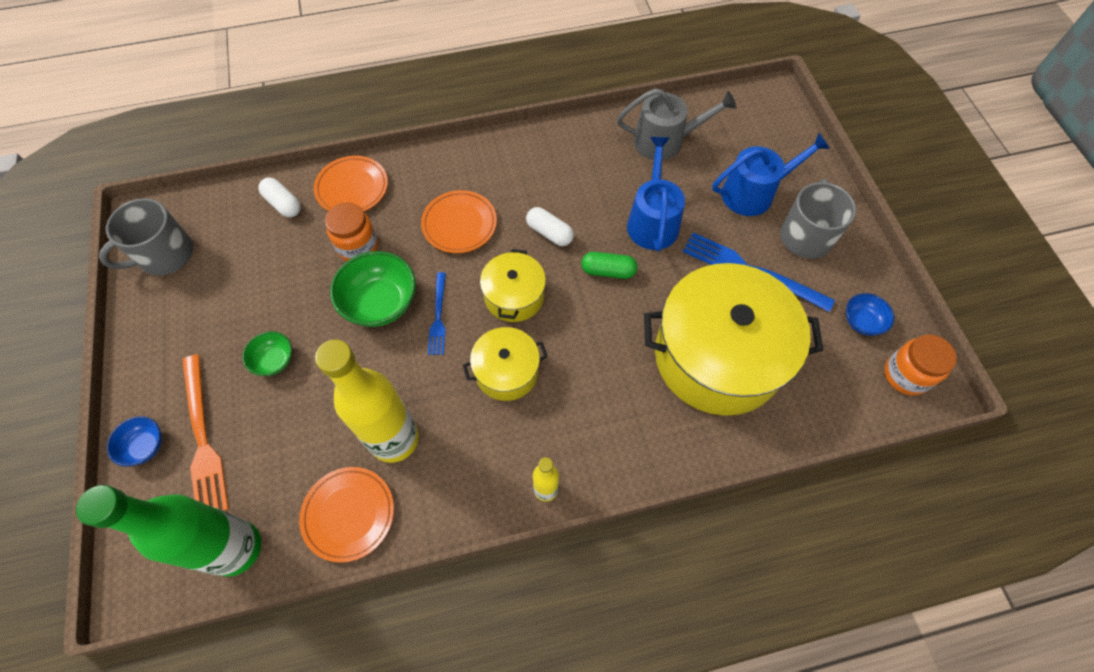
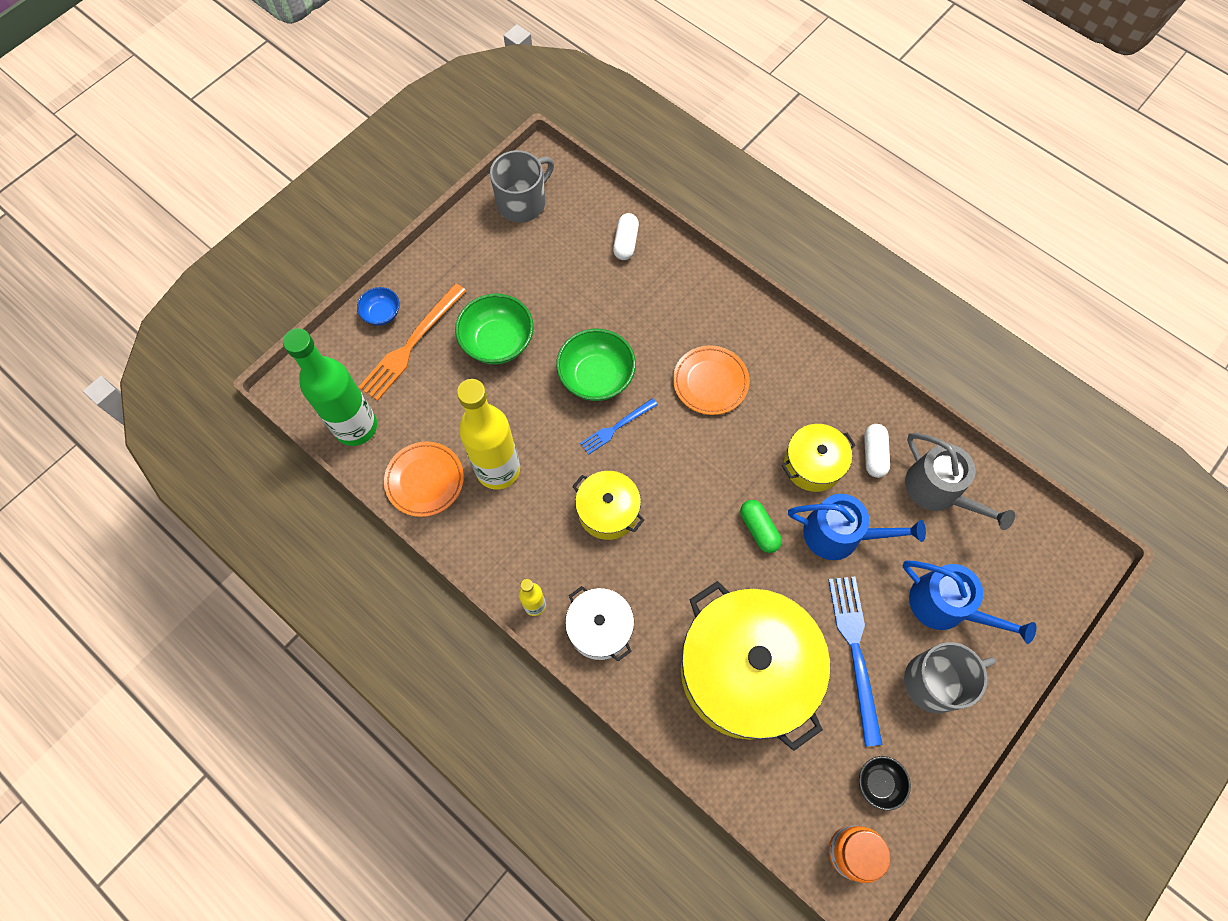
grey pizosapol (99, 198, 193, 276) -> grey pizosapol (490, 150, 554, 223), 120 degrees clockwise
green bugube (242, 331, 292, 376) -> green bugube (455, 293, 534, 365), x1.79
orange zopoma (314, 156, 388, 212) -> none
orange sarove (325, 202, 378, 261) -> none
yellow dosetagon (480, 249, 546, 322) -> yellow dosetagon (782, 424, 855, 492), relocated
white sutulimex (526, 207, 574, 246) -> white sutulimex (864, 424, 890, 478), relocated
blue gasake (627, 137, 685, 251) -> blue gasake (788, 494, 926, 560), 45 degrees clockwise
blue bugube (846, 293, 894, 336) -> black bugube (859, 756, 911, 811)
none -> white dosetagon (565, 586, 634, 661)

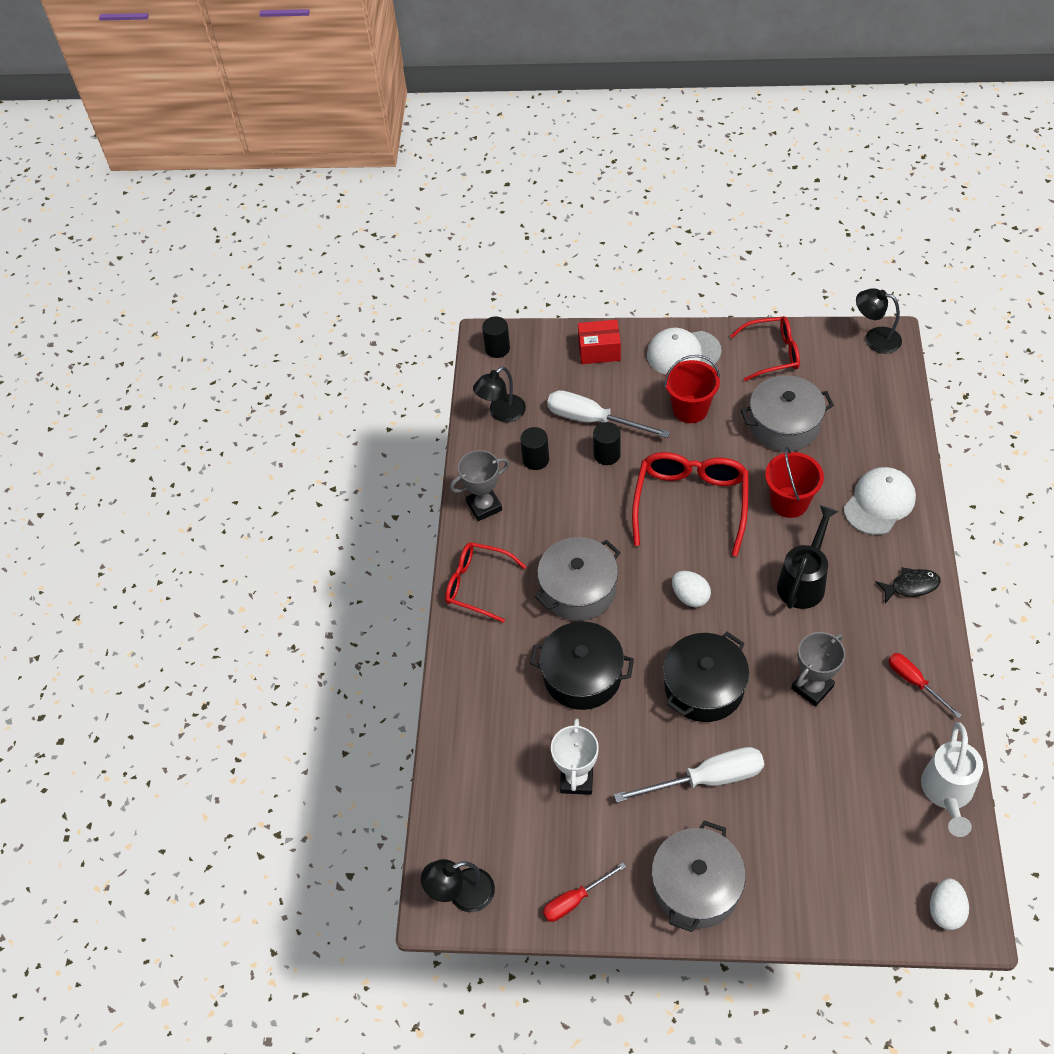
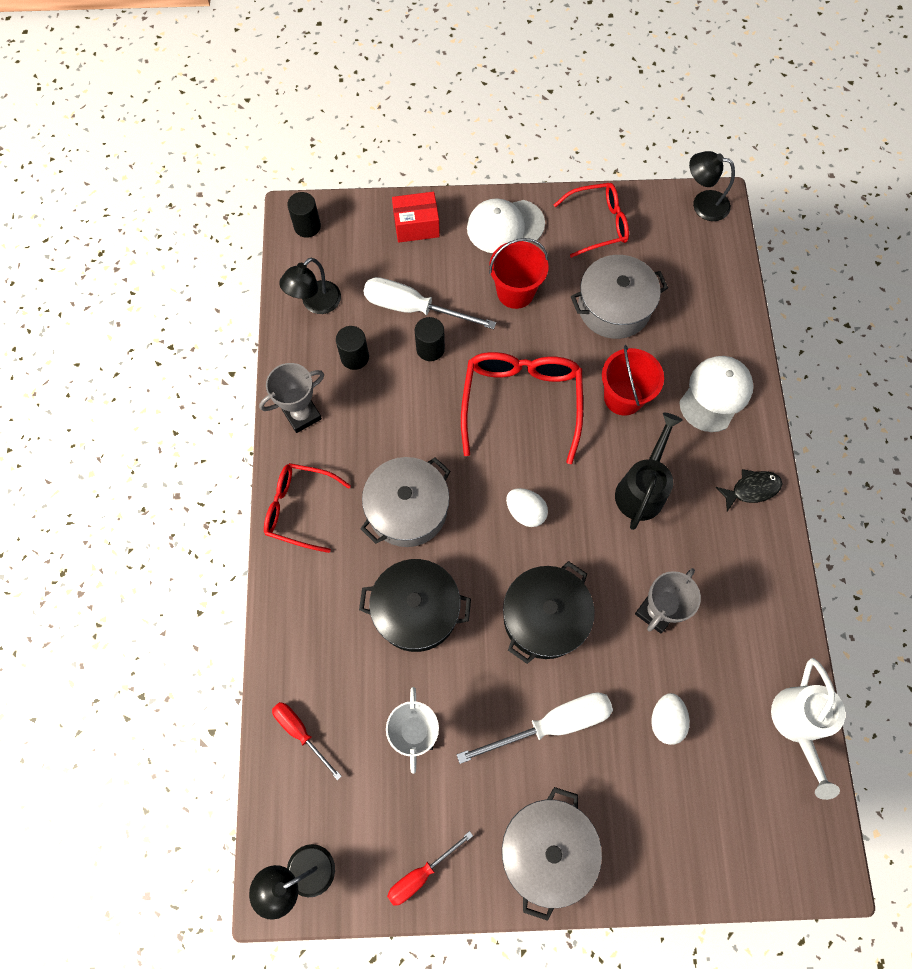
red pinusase (888, 653, 962, 718) -> red pinusase (272, 702, 342, 780), relocated
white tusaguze (930, 879, 969, 930) -> white tusaguze (651, 693, 690, 745), relocated

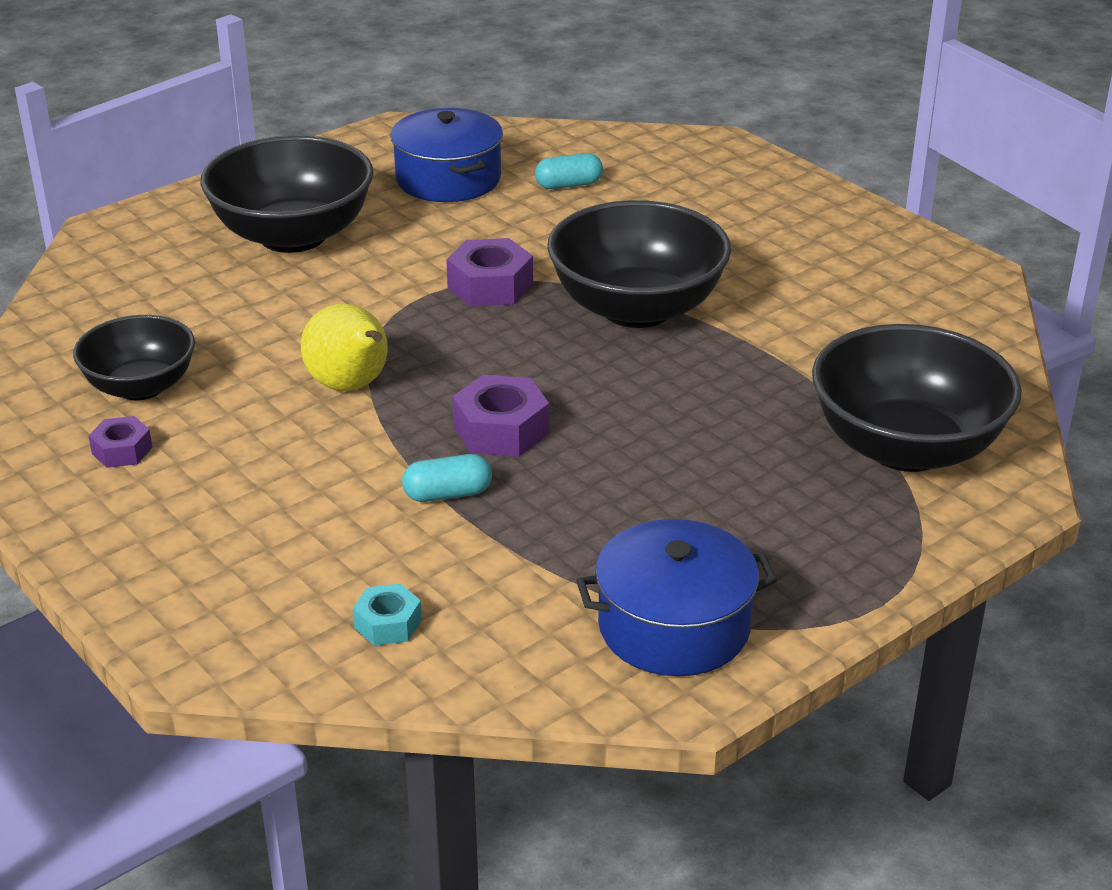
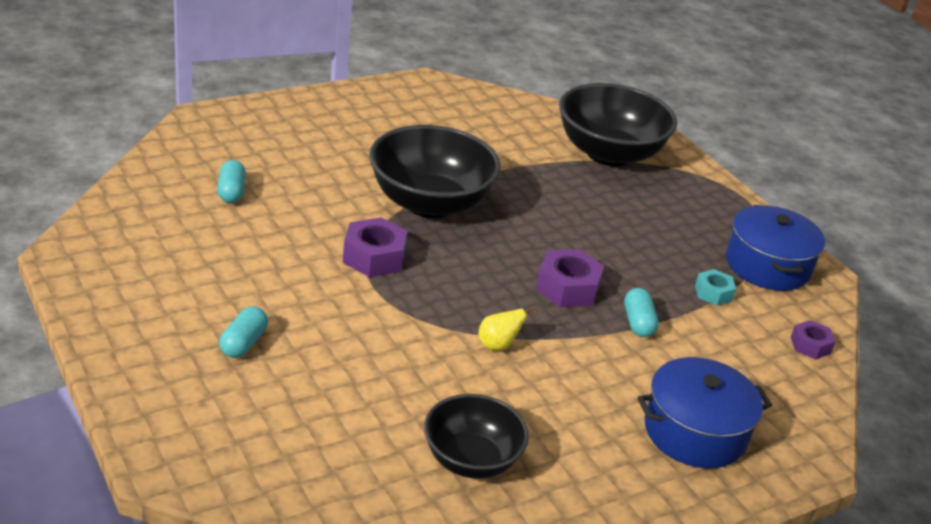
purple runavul (88, 416, 153, 468) -> purple runavul (790, 320, 836, 359), relocated
black bugube (200, 135, 373, 253) -> turquoise sutulimex (219, 306, 268, 358)
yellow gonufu (301, 304, 388, 391) -> yellow gonufu (478, 305, 537, 350), x0.55
turquoise runavul (353, 583, 422, 646) -> turquoise runavul (695, 269, 736, 306), relocated
blue dosetagon (390, 108, 503, 202) -> blue dosetagon (637, 357, 772, 468), relocated

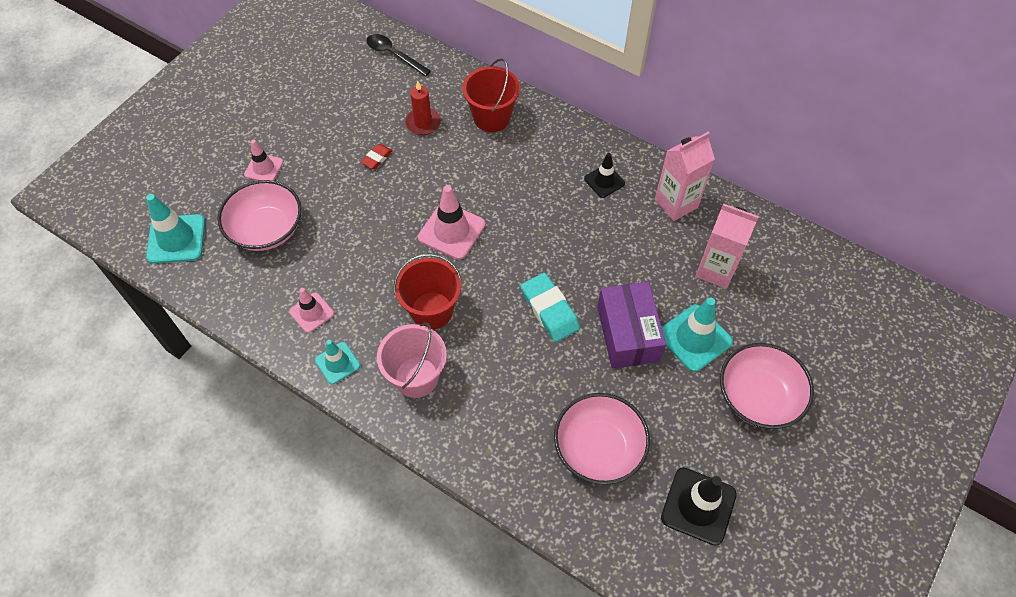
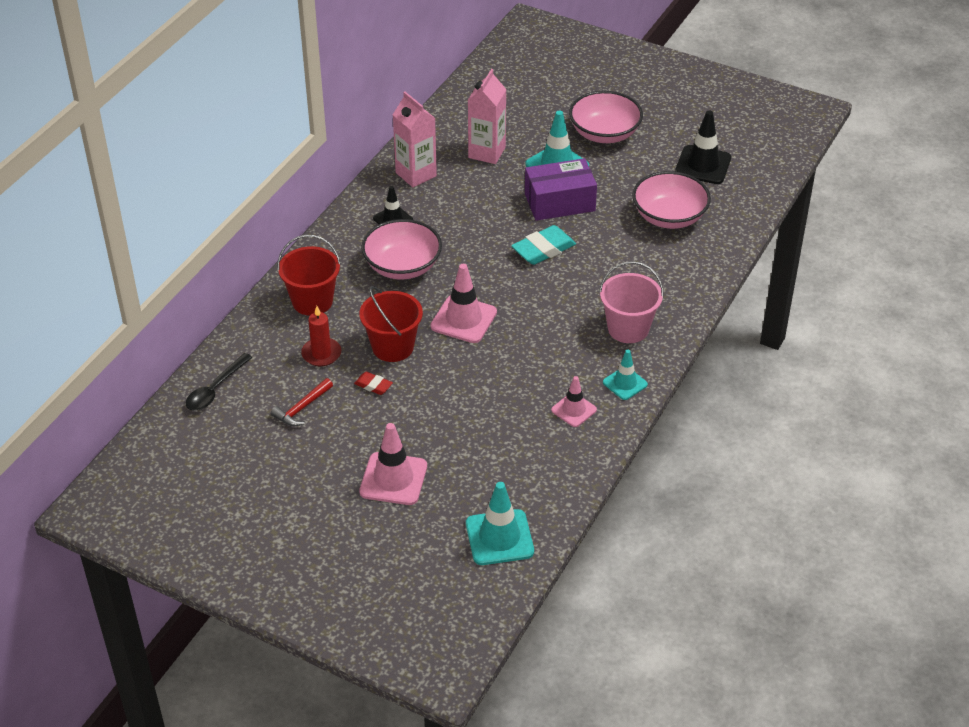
pink bugube (218, 180, 302, 251) -> pink bugube (361, 219, 442, 280), relocated
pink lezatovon (244, 140, 283, 181) -> pink lezatovon (359, 423, 427, 505), x1.63
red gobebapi (393, 253, 462, 330) -> red gobebapi (359, 286, 423, 362), relocated
none -> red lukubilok (271, 378, 333, 426)

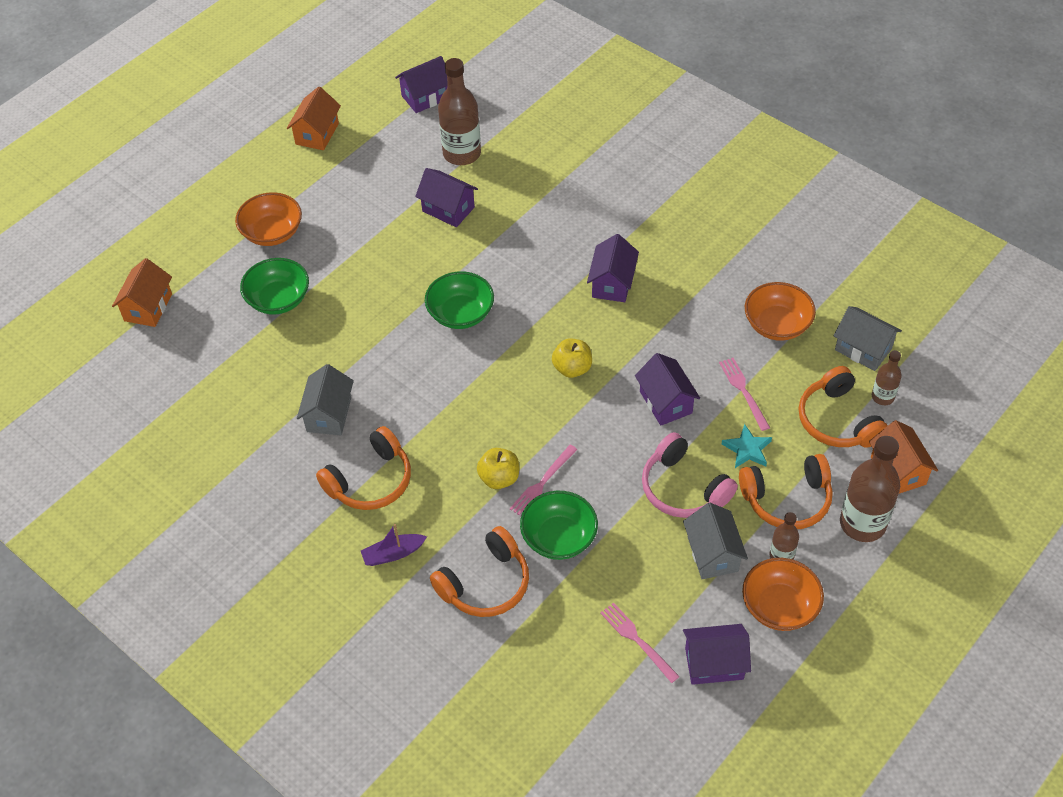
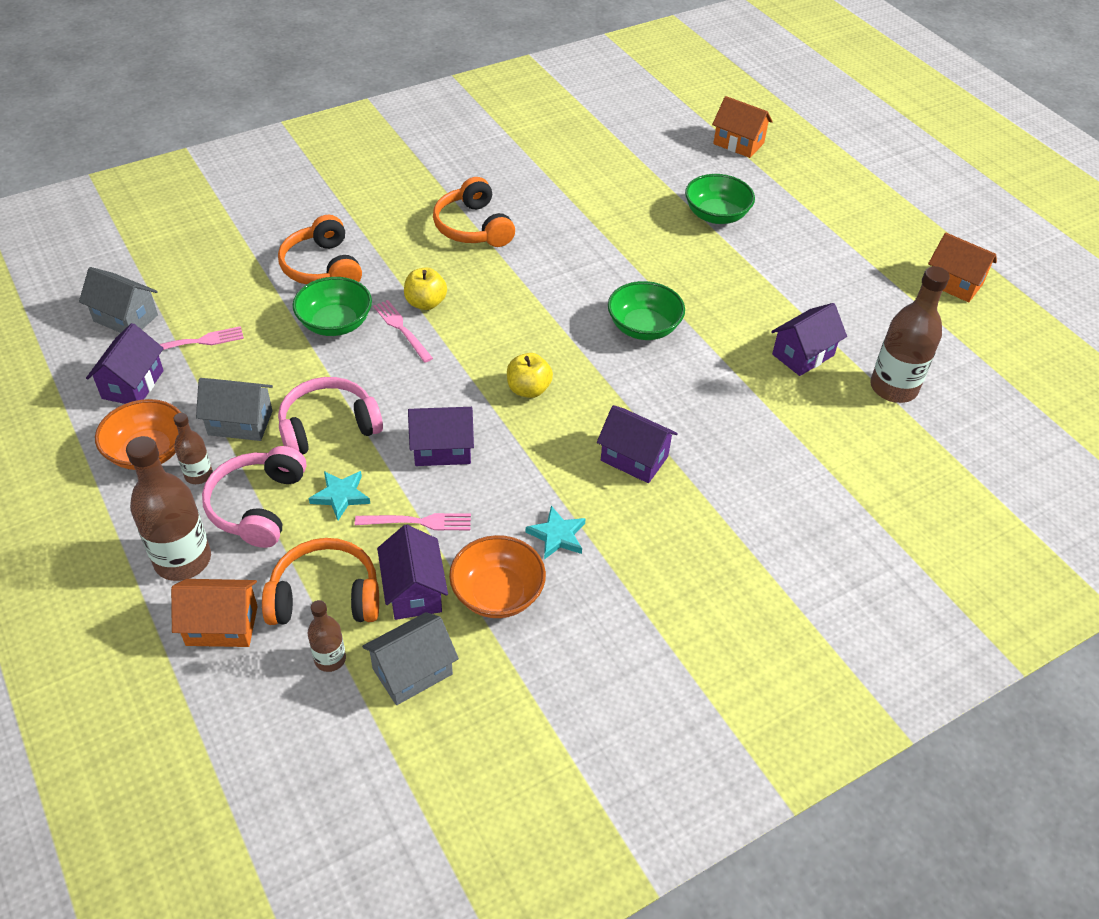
orange bugube (235, 192, 302, 246) -> none
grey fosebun (297, 364, 354, 435) -> grey fosebun (79, 267, 158, 333), relocated
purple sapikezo (361, 524, 427, 566) -> none
purple fosebun (395, 56, 448, 113) -> purple fosebun (377, 525, 448, 620), relocated
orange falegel (739, 454, 833, 529) -> pink falegel (202, 446, 306, 548)
none -> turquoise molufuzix (526, 506, 586, 559)

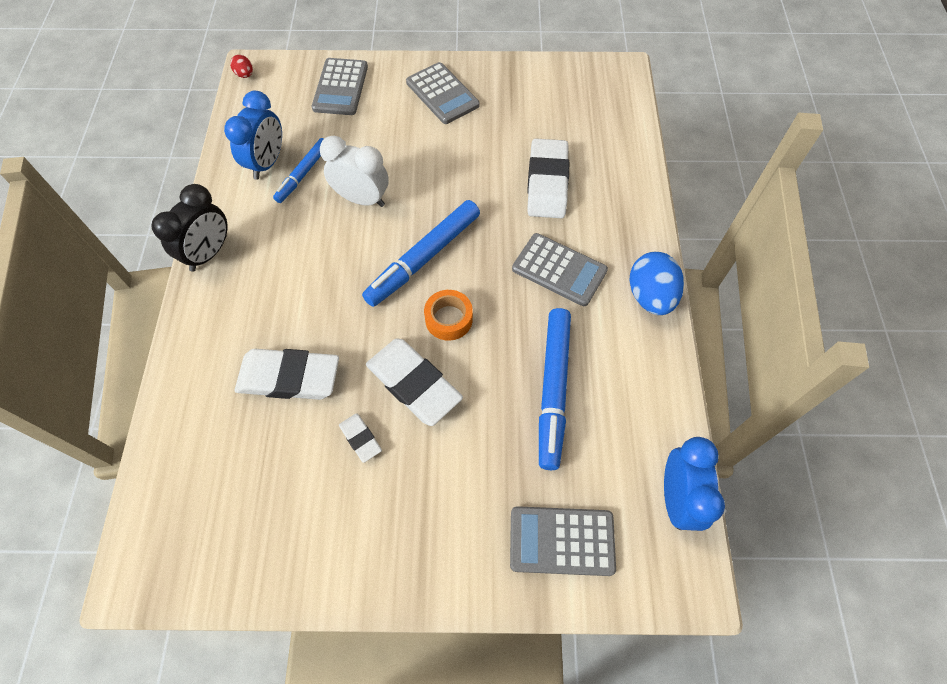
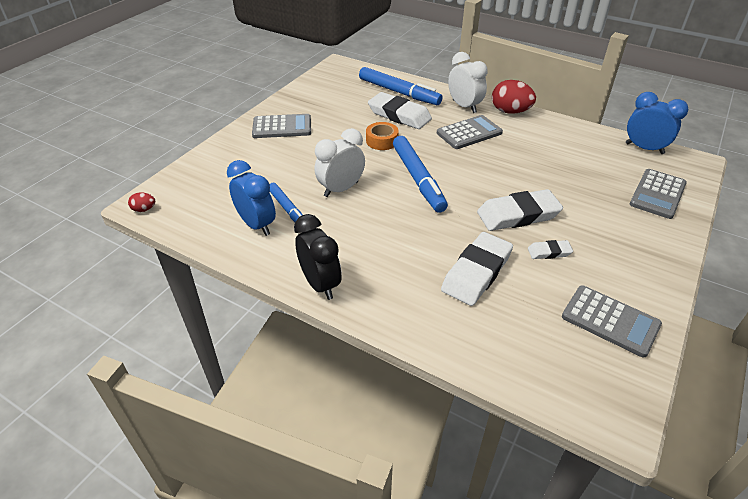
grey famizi (312, 58, 368, 115) -> grey famizi (562, 285, 662, 358), relocated
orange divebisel (424, 290, 473, 341) -> orange divebisel (366, 122, 399, 150), relocated
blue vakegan (539, 308, 571, 470) -> blue vakegan (359, 67, 443, 105), relocated
blue tusaguze (630, 252, 684, 315) -> red tusaguze (492, 80, 536, 114)
none -> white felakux (448, 52, 488, 113)

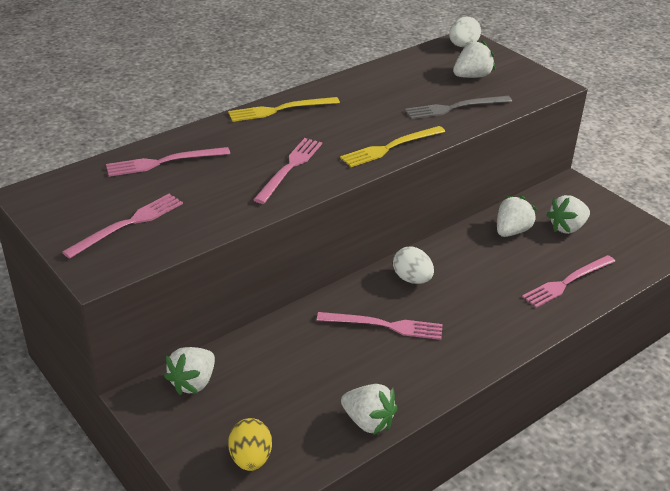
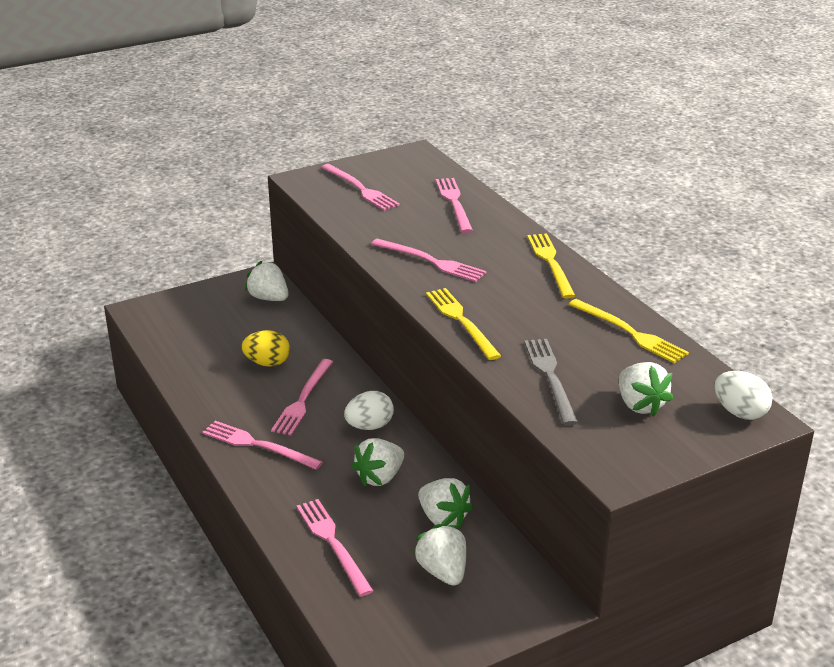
yellow tusaguze (228, 418, 272, 471) -> yellow tusaguze (242, 330, 290, 367), relocated
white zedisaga (341, 384, 398, 435) -> white zedisaga (351, 438, 404, 487), relocated
none -> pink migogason (202, 421, 323, 470)
none -> yellow migogason (568, 299, 689, 363)

